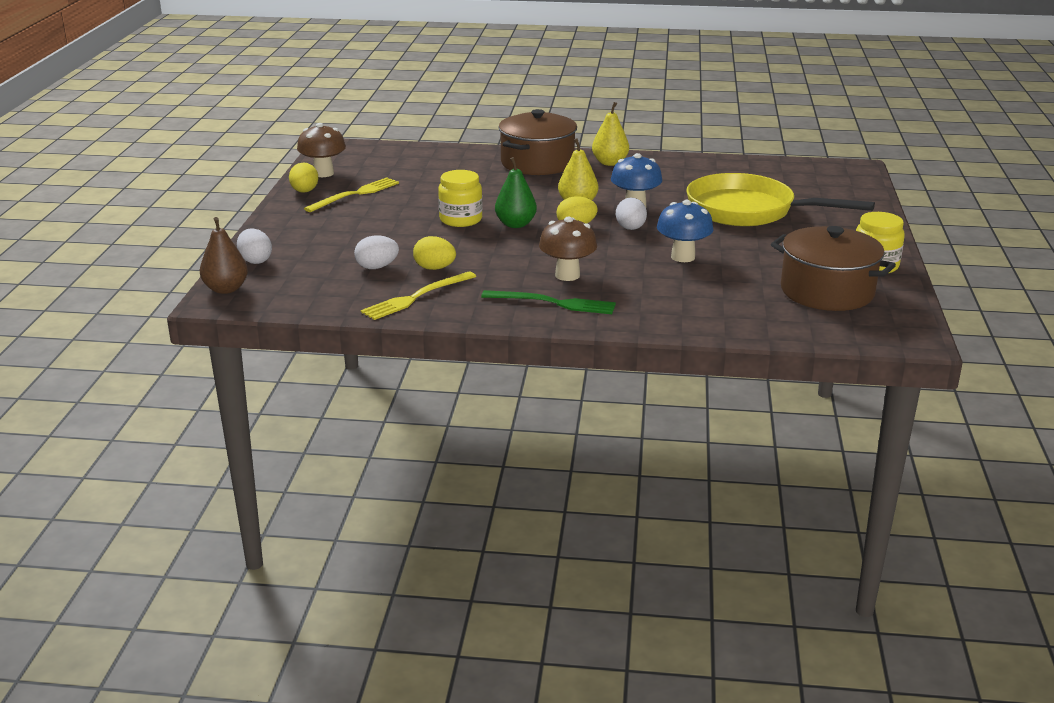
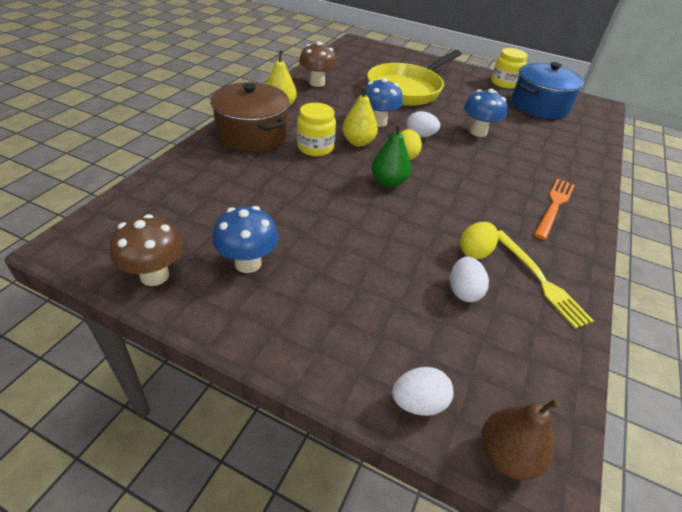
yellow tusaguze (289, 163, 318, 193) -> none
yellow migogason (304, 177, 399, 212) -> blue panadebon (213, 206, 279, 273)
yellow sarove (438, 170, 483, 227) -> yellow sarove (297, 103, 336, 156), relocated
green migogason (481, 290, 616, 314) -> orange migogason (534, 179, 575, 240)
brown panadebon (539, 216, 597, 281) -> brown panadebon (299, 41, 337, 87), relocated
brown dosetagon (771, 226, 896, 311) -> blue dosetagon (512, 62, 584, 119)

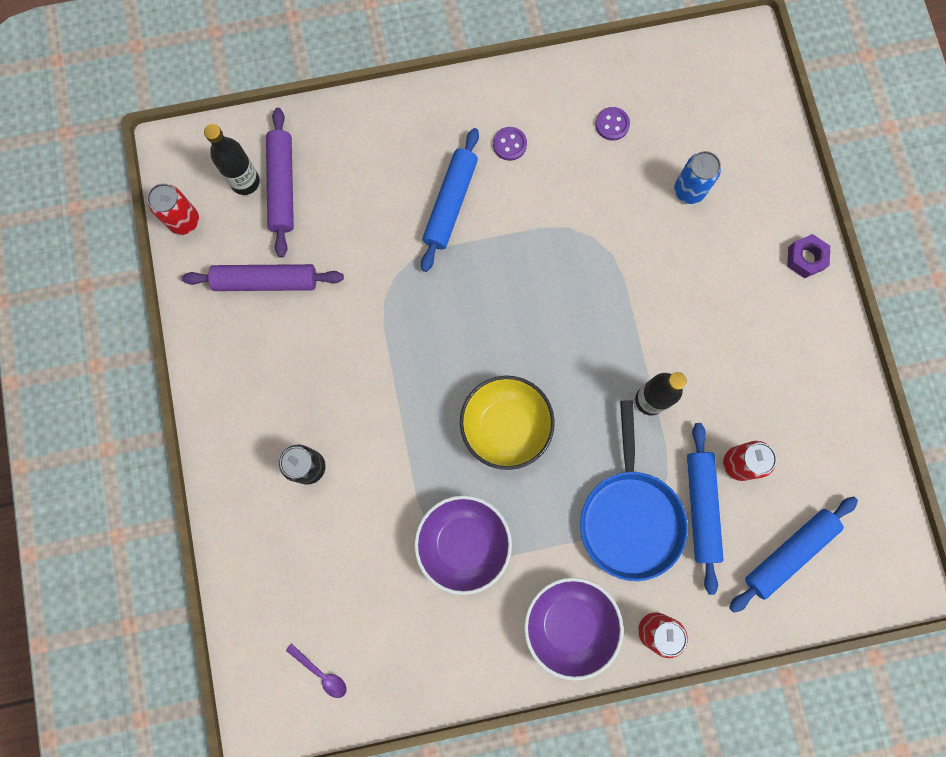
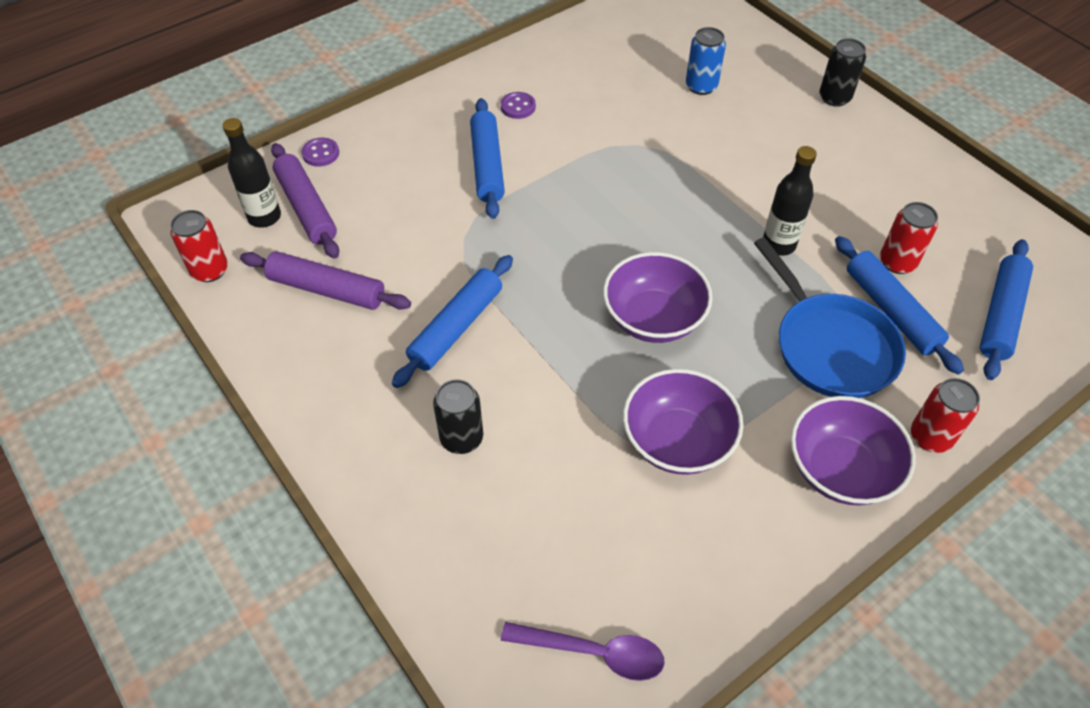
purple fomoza (182, 264, 344, 291) -> purple fomoza (240, 251, 411, 310), 45 degrees clockwise
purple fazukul (286, 643, 347, 698) -> purple fazukul (501, 622, 665, 681), x1.60
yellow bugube (460, 375, 555, 470) -> purple bugube (603, 252, 713, 343)
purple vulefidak (595, 107, 630, 141) -> purple vulefidak (302, 138, 339, 167), relocated
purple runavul (787, 234, 830, 278) -> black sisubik (819, 38, 866, 107)
none -> blue fomoza (392, 255, 513, 388)

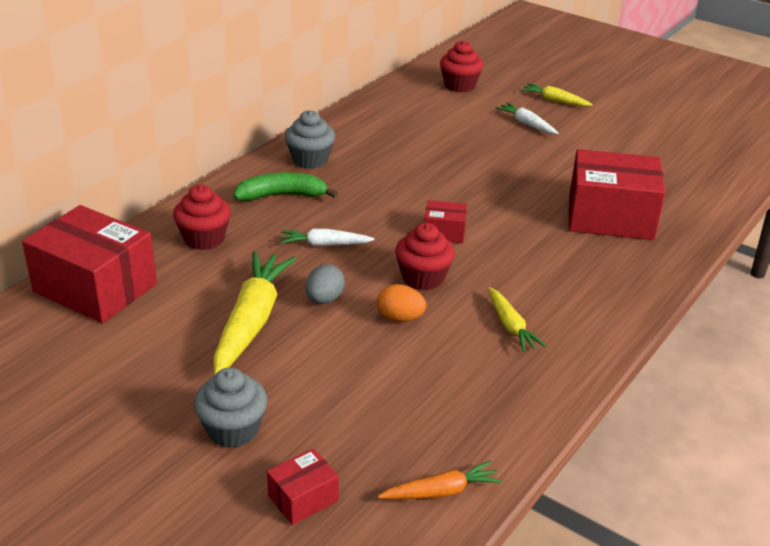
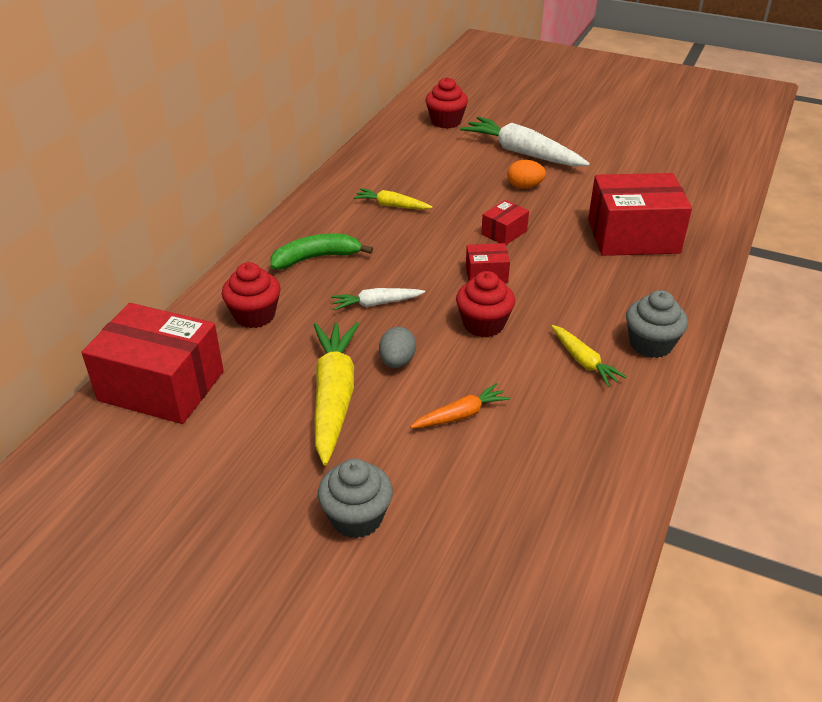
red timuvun (267, 448, 339, 525) -> red timuvun (481, 200, 529, 245), relocated
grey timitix (285, 110, 335, 169) -> grey timitix (626, 290, 688, 358), relocated
orange tusaguze (377, 284, 426, 322) -> orange tusaguze (507, 160, 546, 189), relocated
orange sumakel (378, 461, 502, 499) -> orange sumakel (410, 383, 510, 428), relocated
white sumakel (495, 102, 558, 134) -> white sumakel (460, 116, 590, 166), x1.90
yellow sumakel (521, 83, 593, 107) -> yellow sumakel (353, 188, 433, 210), relocated

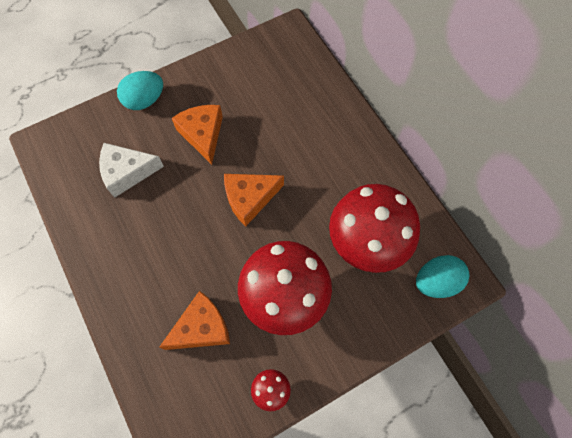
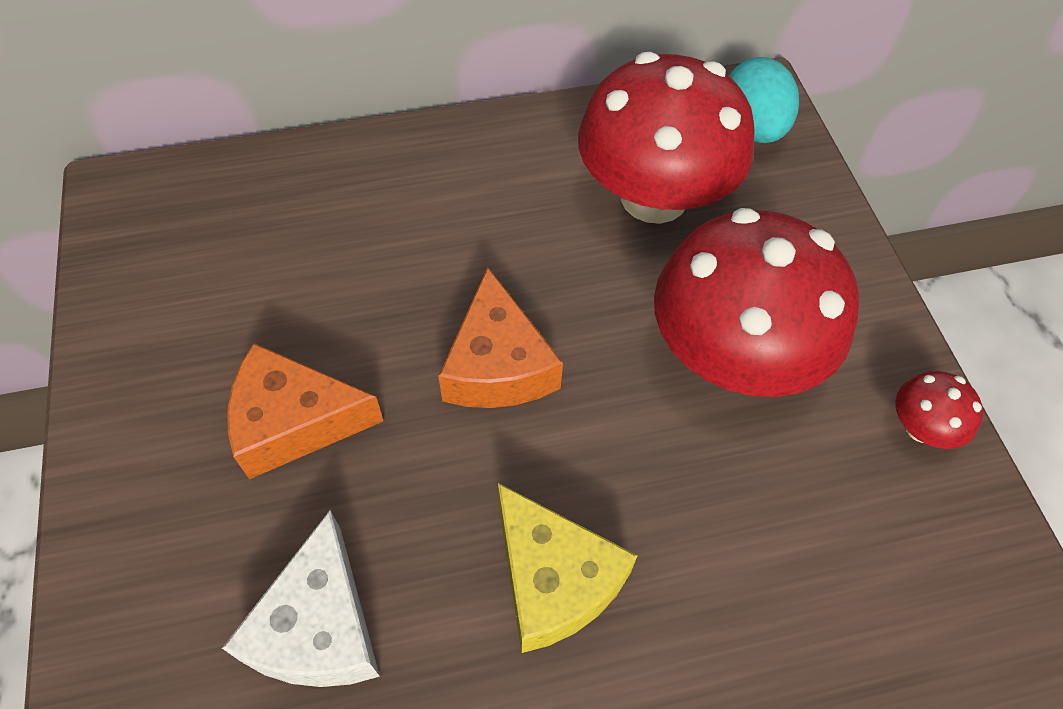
turquoise tusaguze (117, 71, 163, 110) -> none
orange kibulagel (160, 291, 230, 350) -> none
none -> yellow kibulagel (498, 483, 638, 653)

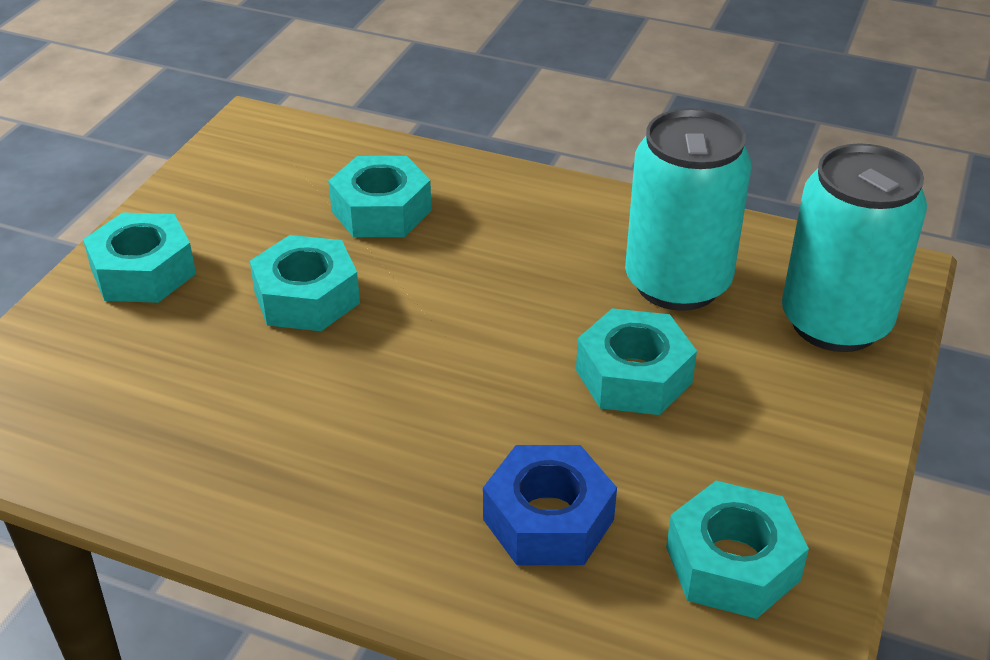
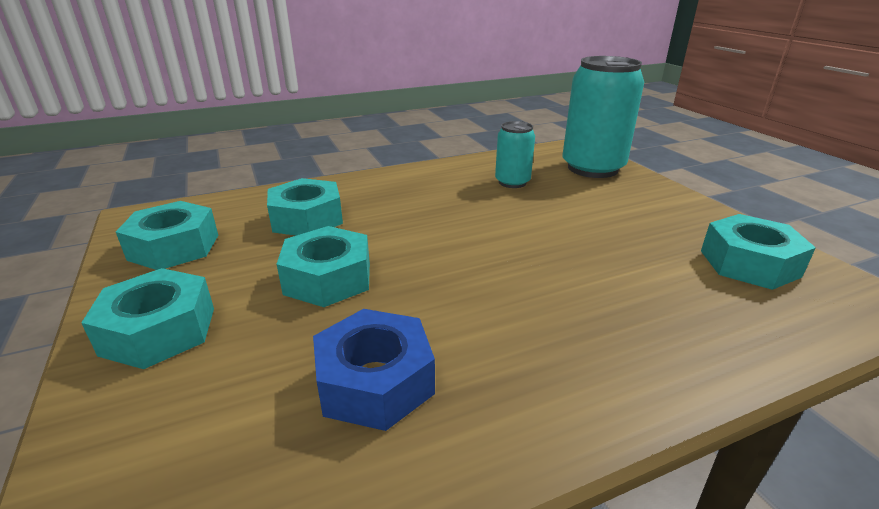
blue runavul (483, 445, 617, 565) -> blue runavul (313, 309, 435, 431), relocated
turquoise runavul (576, 308, 697, 415) -> turquoise runavul (116, 201, 218, 270), relocated
turquoise sisubik (625, 108, 751, 311) -> turquoise sisubik (495, 121, 535, 188), x0.53

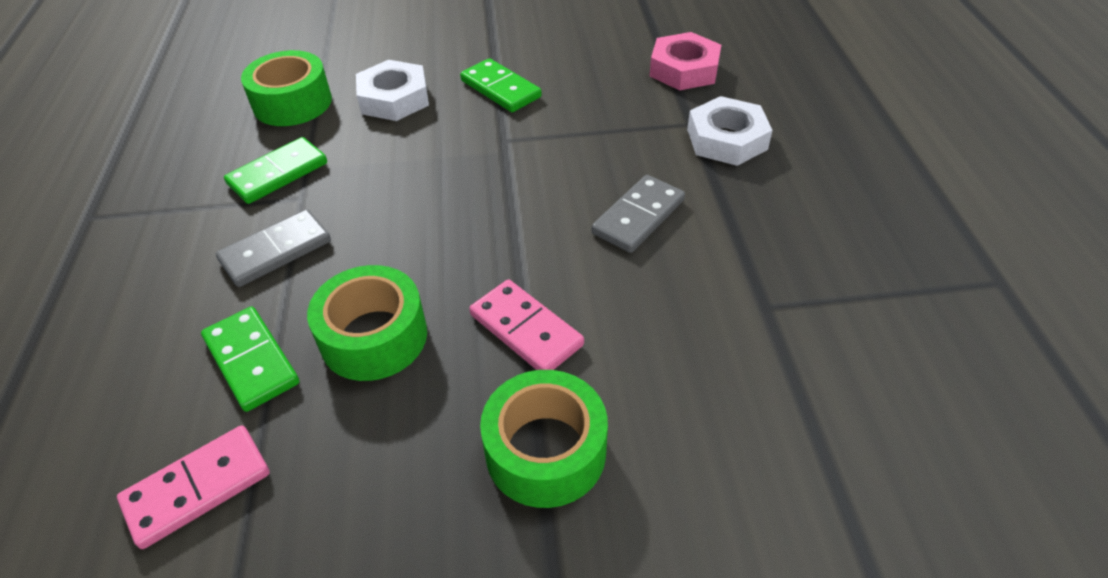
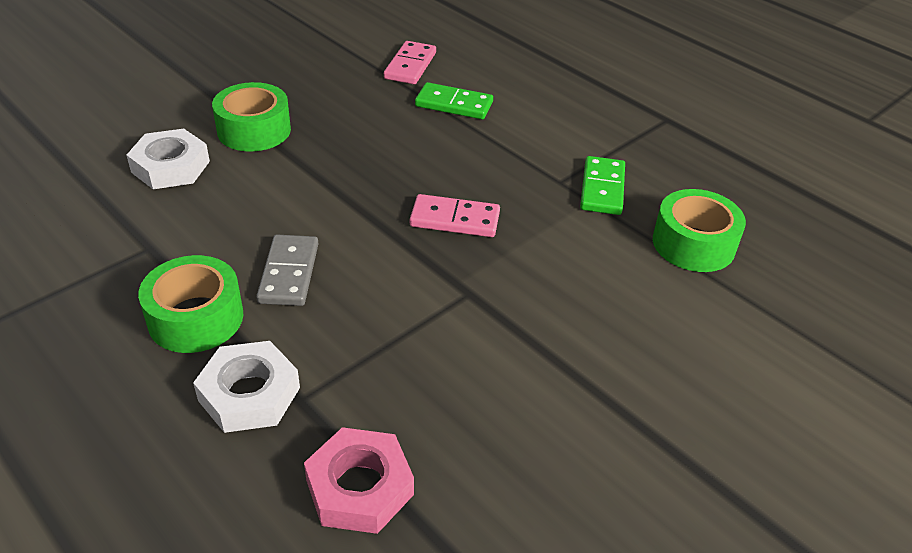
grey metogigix (216, 209, 331, 287) -> none
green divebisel (307, 265, 427, 381) -> green divebisel (138, 255, 243, 353), relocated
white runavul (356, 60, 429, 121) -> white runavul (126, 129, 210, 189), relocated
green metogigix (460, 58, 542, 112) -> none
pink metogigix (469, 280, 584, 370) -> pink metogigix (410, 194, 500, 237), relocated

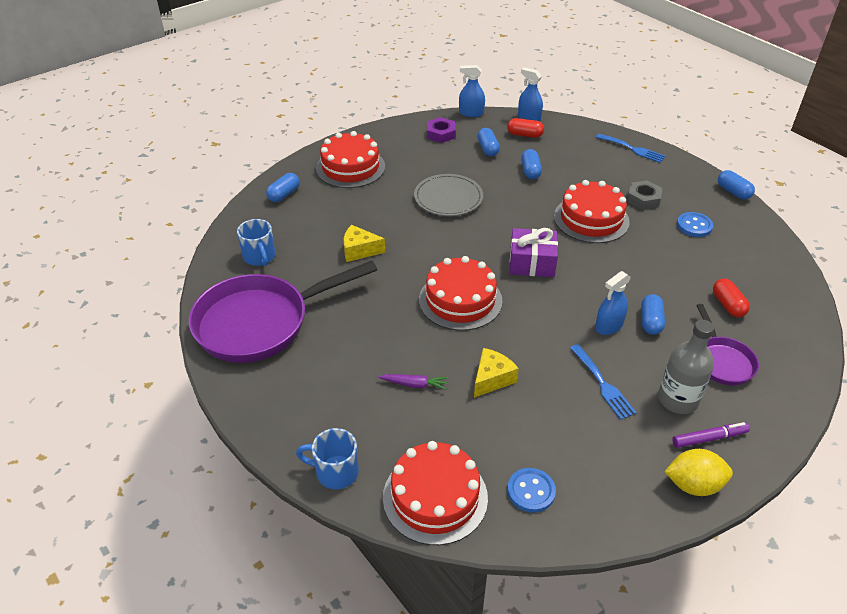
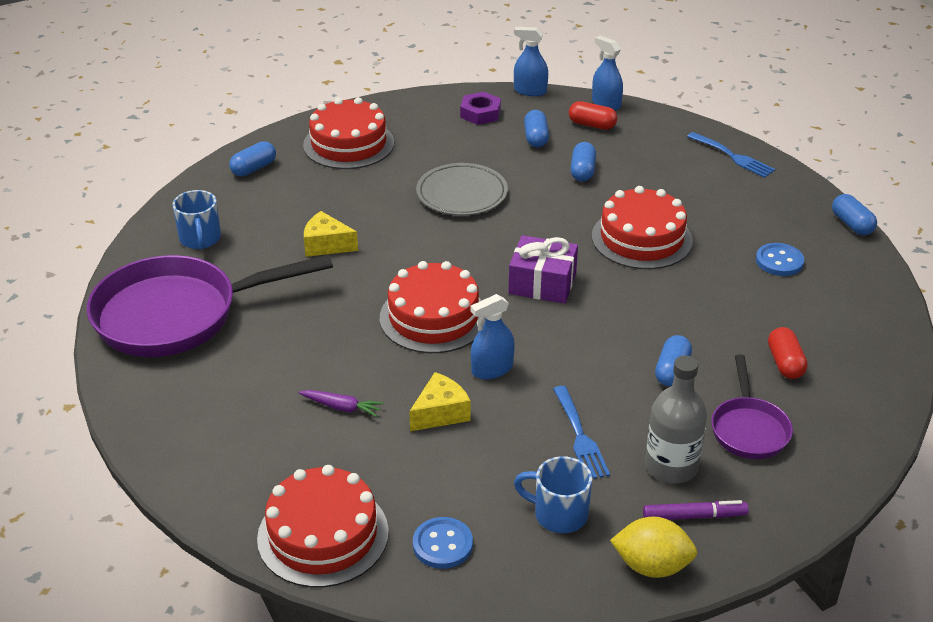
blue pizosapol (296, 428, 359, 489) -> blue pizosapol (514, 456, 592, 533), relocated
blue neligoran (595, 271, 631, 335) -> blue neligoran (470, 294, 515, 380), relocated
grey runavul (627, 180, 662, 210) -> none

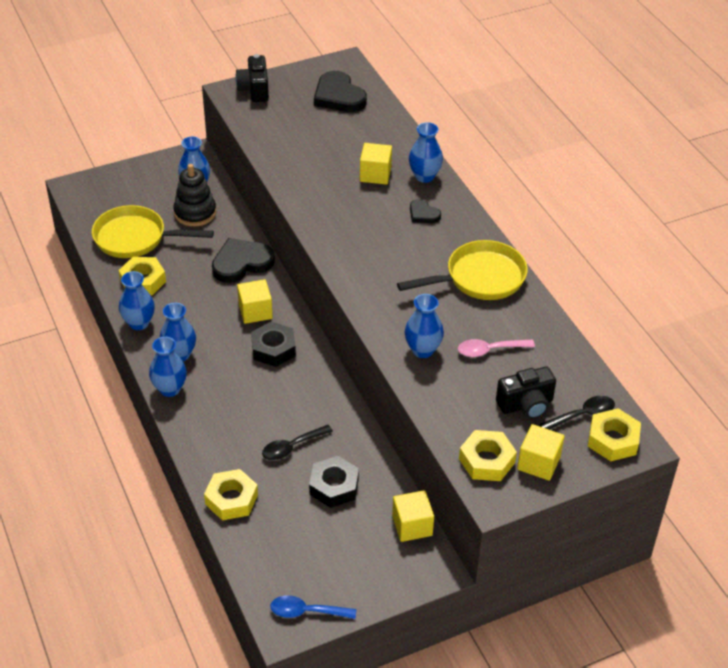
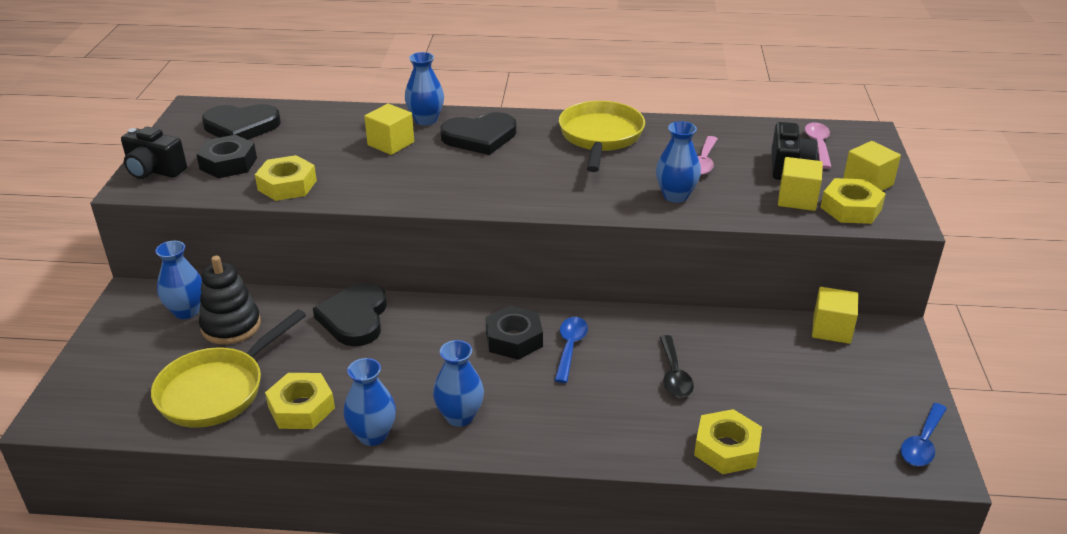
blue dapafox (149, 337, 187, 397) -> none
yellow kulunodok (237, 279, 273, 324) -> yellow kulunodok (778, 157, 823, 211), relocated
black runavul (309, 456, 359, 508) -> black runavul (196, 135, 257, 178), relocated
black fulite (410, 199, 441, 223) -> black fulite (440, 112, 516, 155), x1.89
black fazukul (539, 396, 615, 430) -> pink fazukul (805, 122, 832, 169)
yellow runavul (588, 408, 641, 461) -> yellow runavul (255, 155, 317, 201), relocated
none -> blue fazukul (554, 317, 588, 383)

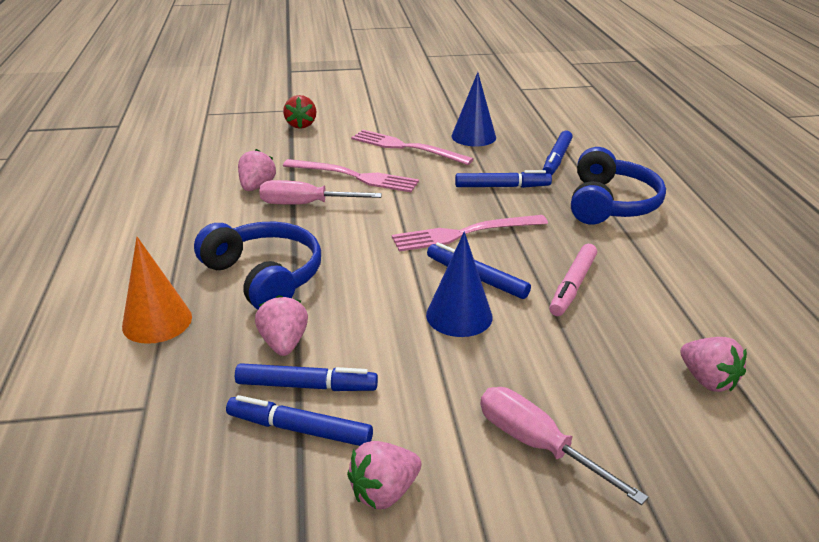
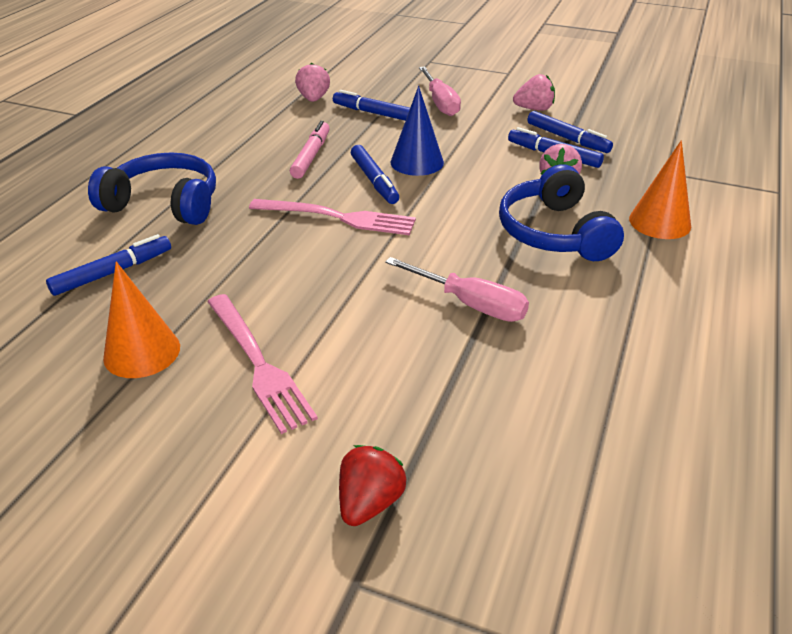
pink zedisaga (238, 149, 276, 191) -> none
pink migogason (283, 159, 419, 192) -> none
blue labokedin (451, 72, 496, 146) -> orange labokedin (103, 261, 180, 378)
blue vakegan (455, 170, 552, 188) -> blue vakegan (333, 90, 410, 121), relocated
pink vakegan (549, 244, 597, 316) -> pink vakegan (290, 121, 330, 179), 45 degrees counterclockwise
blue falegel (571, 147, 666, 225) -> blue falegel (88, 152, 216, 225), 60 degrees clockwise

